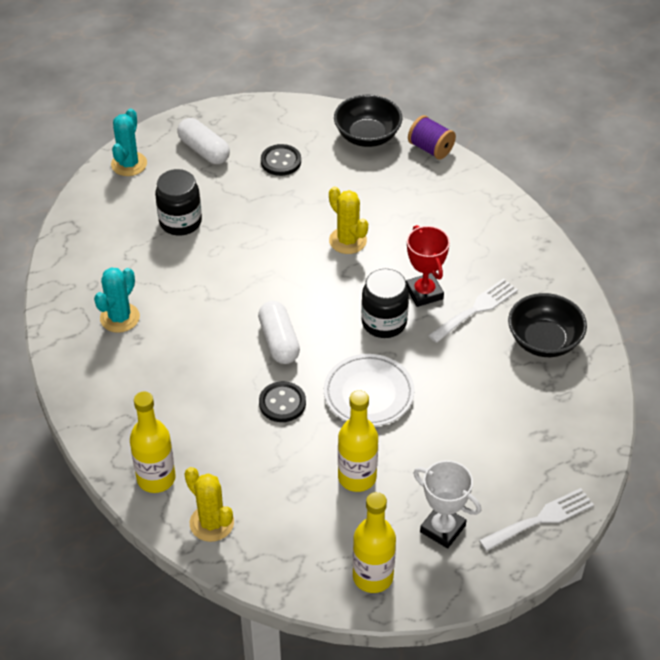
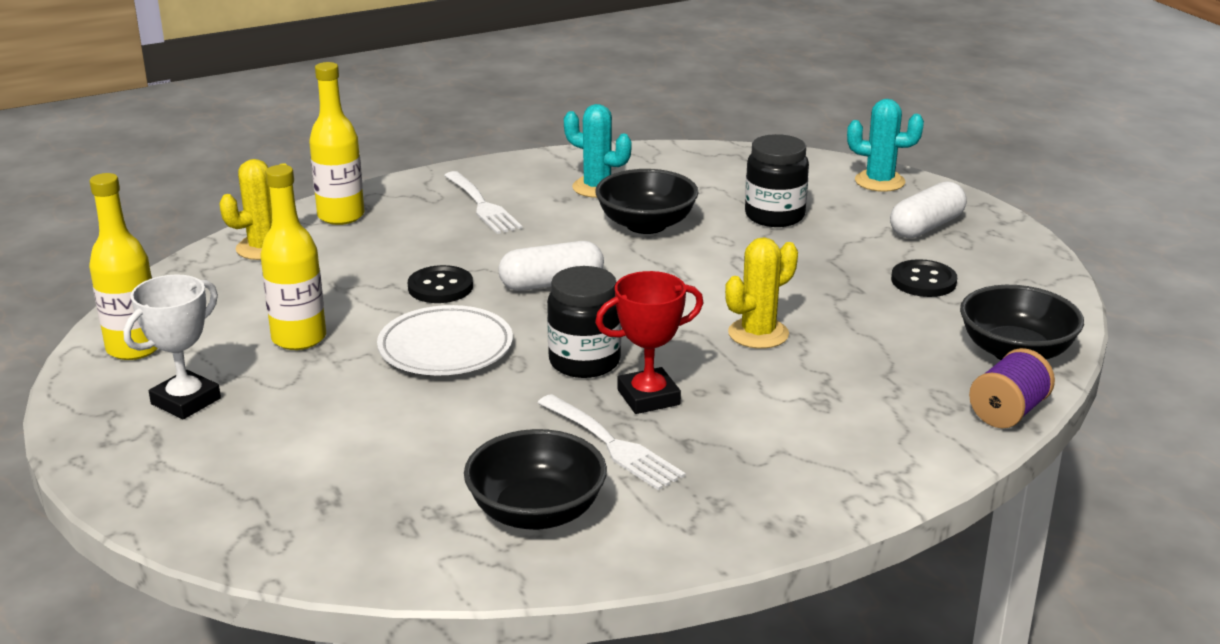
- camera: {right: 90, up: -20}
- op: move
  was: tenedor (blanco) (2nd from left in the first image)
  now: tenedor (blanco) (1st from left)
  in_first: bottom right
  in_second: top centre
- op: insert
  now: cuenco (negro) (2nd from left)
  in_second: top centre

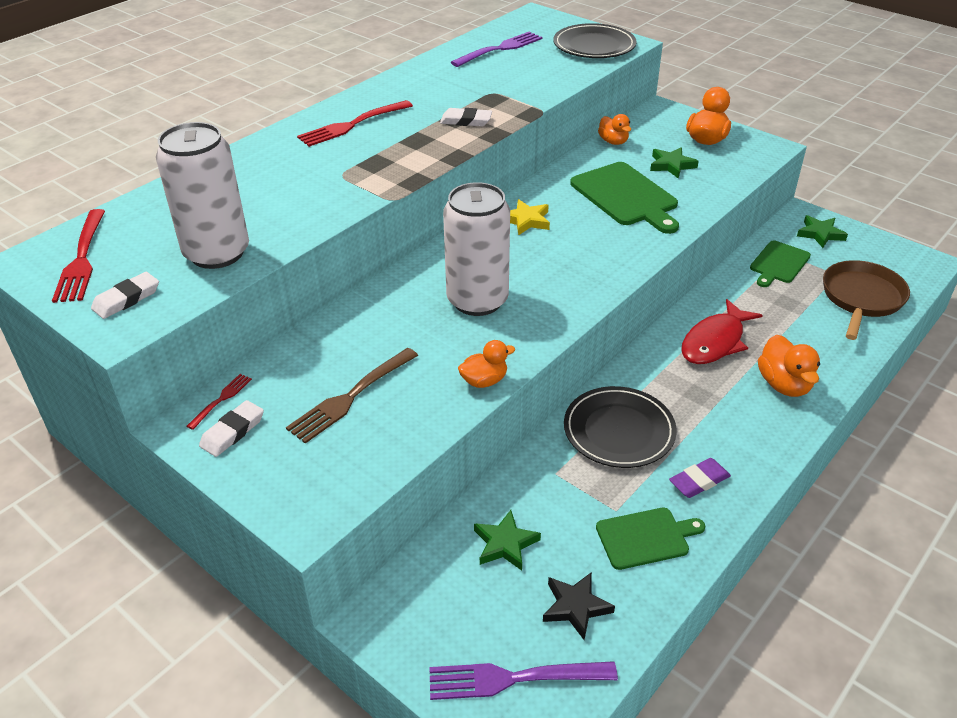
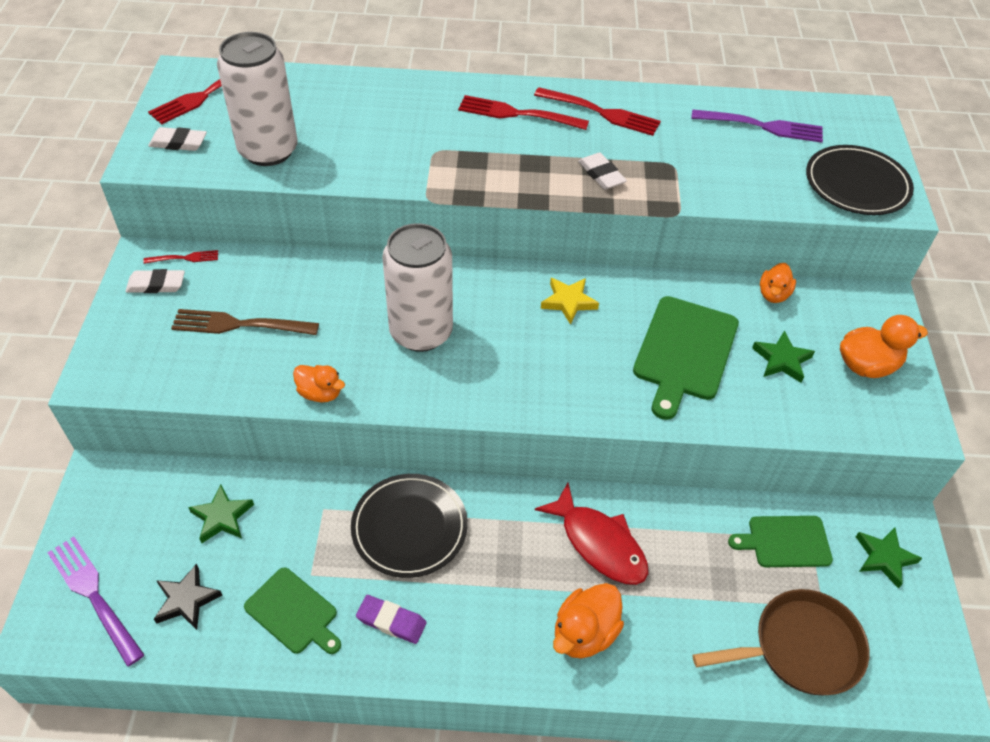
- camera: {right: 50, up: 10}
- op: insert
  now: tenedor (rojo) (4th from left)
  in_second: top centre
- op: rotate
  was: pez (rojo)
  in_first: middle right
  in_second: bottom centre
  clockwise: -135

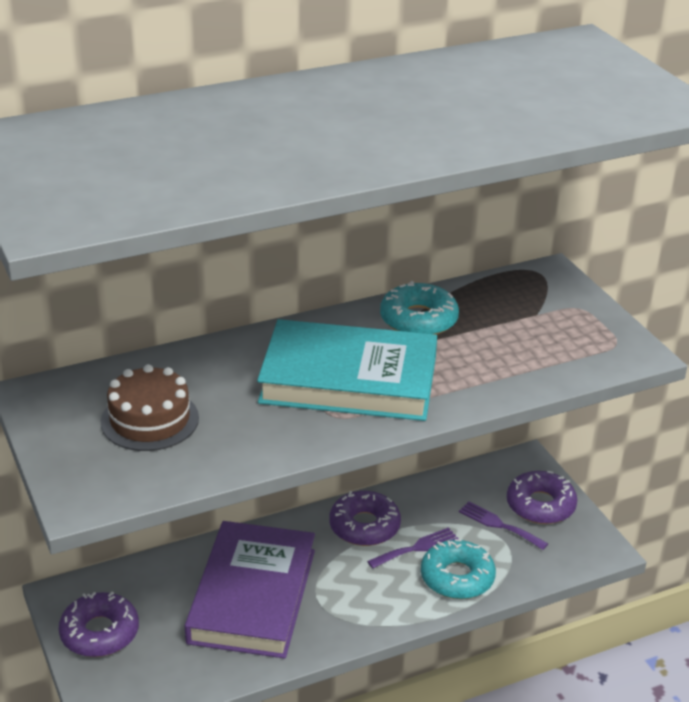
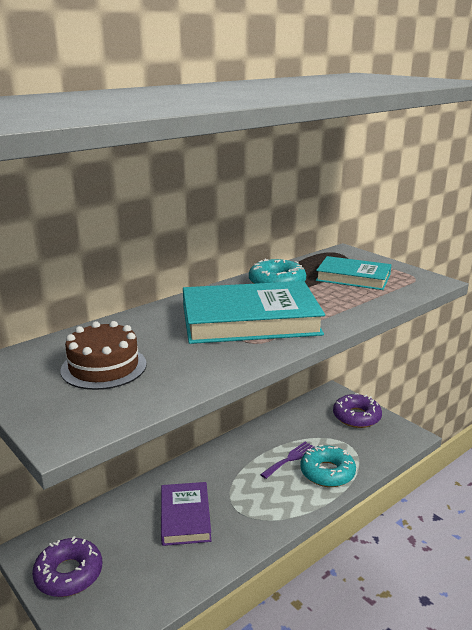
- camera: {right: -15, up: -10}
- op: resize
  was: libro (morado)
  in_first: bottom centre
  in_second: bottom centre
  ratio: 0.6
- op: insert
  now: libro (turquesa) (2nd from left)
  in_second: middle right
- op: delete
  was: rosquilla (morado) (2nd from left)
  in_first: bottom centre
- op: delete
  was: tenedor (morado) (2nd from left)
  in_first: bottom right

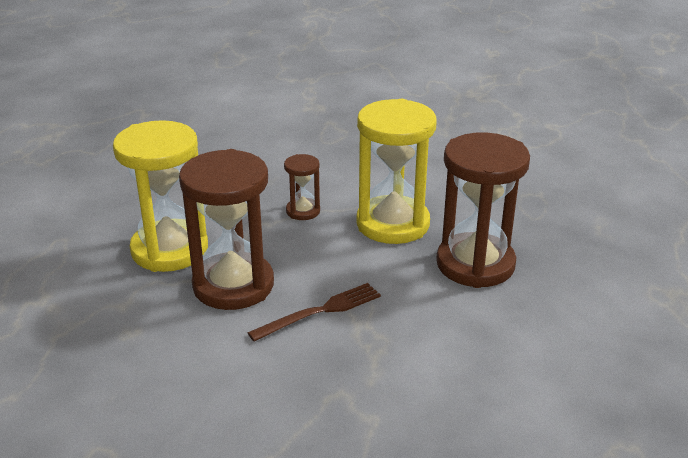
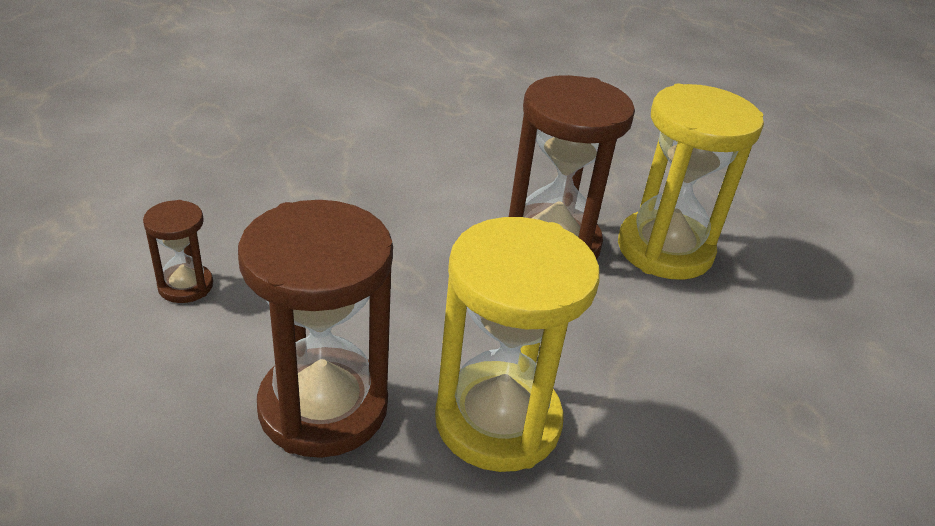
- camera: {right: 135, up: 5}
- op: move
  was: reloj de arena (marrón) (2nd from left in the first image)
  now: reloj de arena (marrón) (1st from left)
  in_first: centre
  in_second: middle left
- op: delete
  was: tenedor (marrón)
  in_first: bottom centre

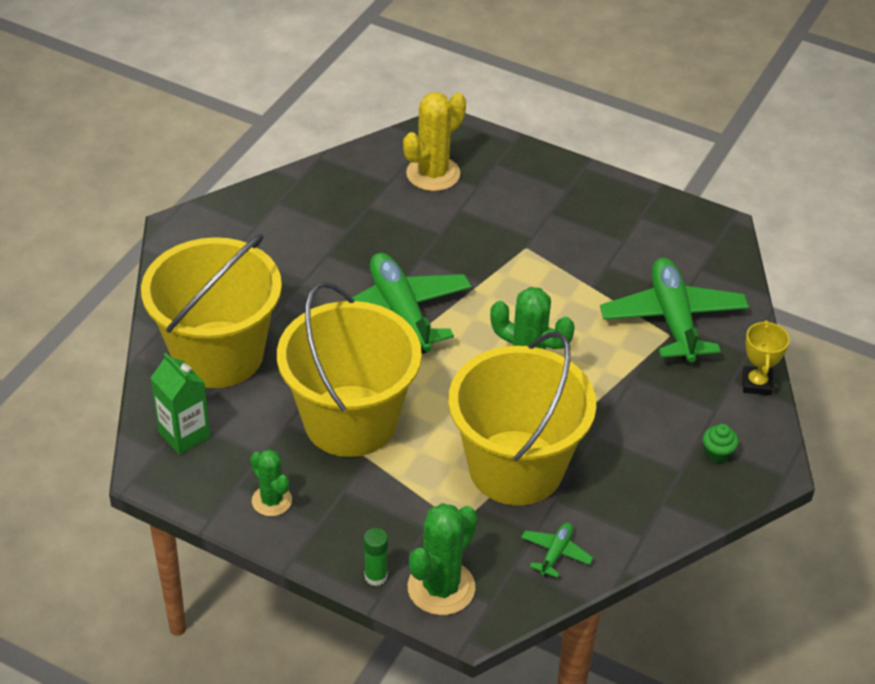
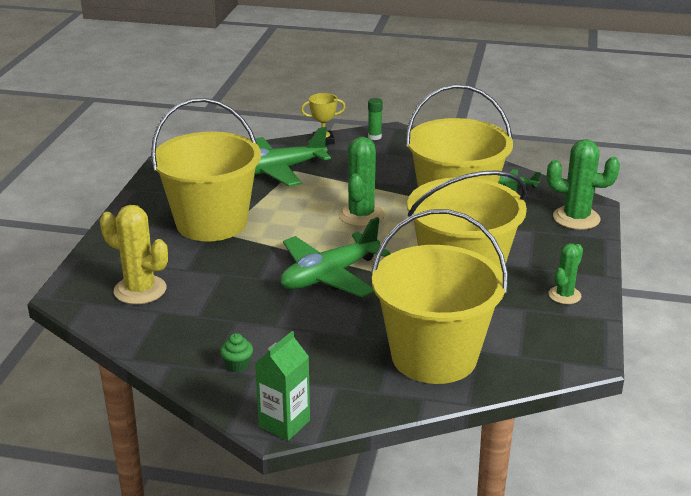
- camera: {right: -105, up: -15}
- op: insert
  now: balde (amarillo) (1st from left)
  in_second: middle left
- op: move
  was: magdalena (verde)
  in_first: middle right
  in_second: bottom centre
- op: move
  was: cartón de leche (verde)
  in_first: middle left
  in_second: bottom centre
- op: move
  was: barra de pegamento (verde)
  in_first: bottom centre
  in_second: top centre

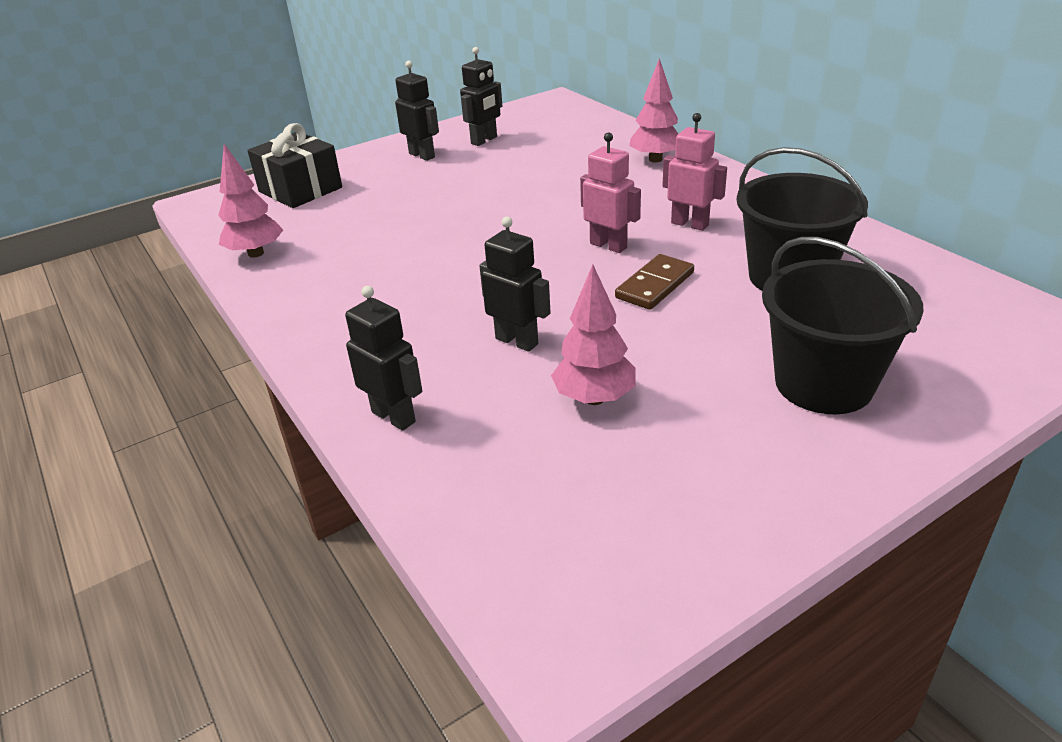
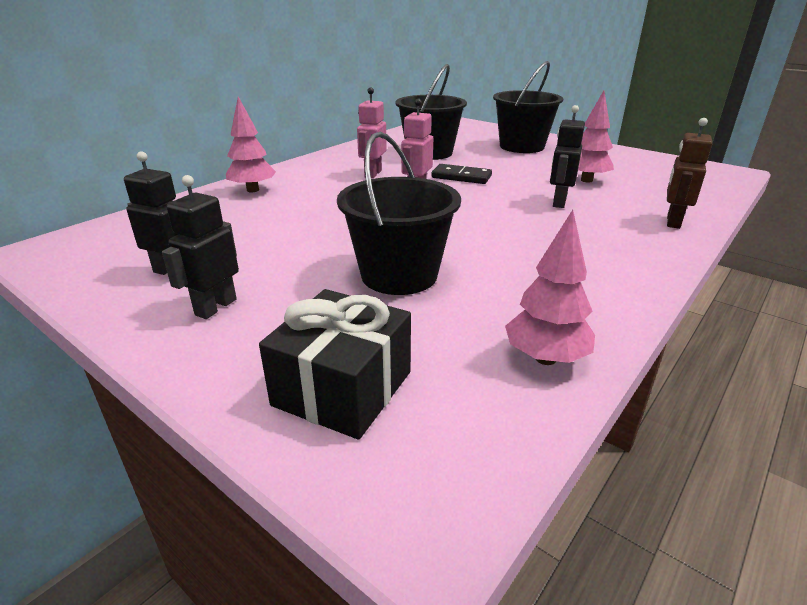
- camera: {right: -110, up: -5}
- op: insert
  now: balde (negro) (1st from left)
  in_second: centre
- op: recolor
  was: ficha de dominó (marrón)
  now: ficha de dominó (negro)
  in_first: centre
  in_second: top centre
- op: recolor
  was: robot (negro) (1st from left)
  now: robot (marrón)
  in_first: centre
  in_second: top right

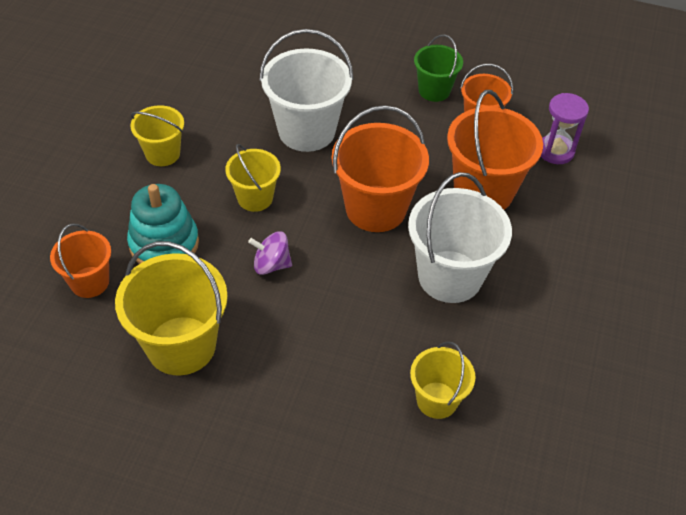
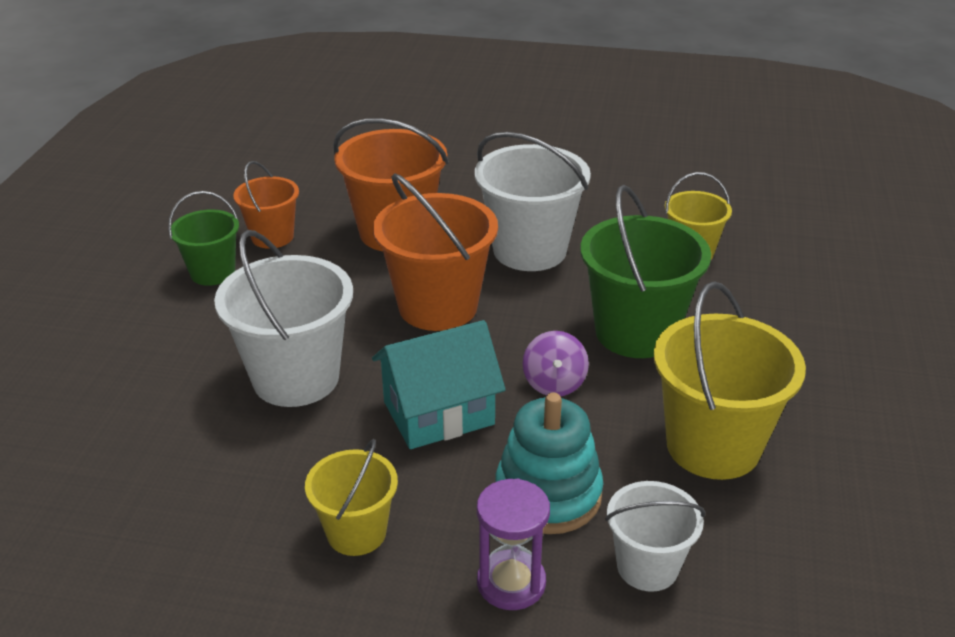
- camera: {right: -95, up: -15}
- op: replace
  was: balde (amarillo) (3rd from left)
  now: casa (turquesa)
  in_first: centre
  in_second: centre
- op: move
  was: reloj de arena (morado)
  in_first: top right
  in_second: bottom centre
- op: insert
  now: balde (verde) (2nd from left)
  in_second: middle right
- op: recolor
  was: balde (naranja) (1st from left)
  now: balde (blanco) (3rd from left)
  in_first: middle left
  in_second: bottom right

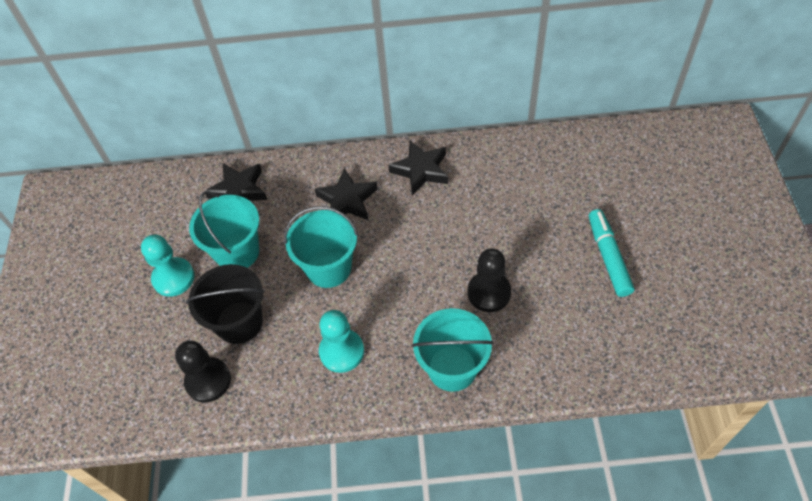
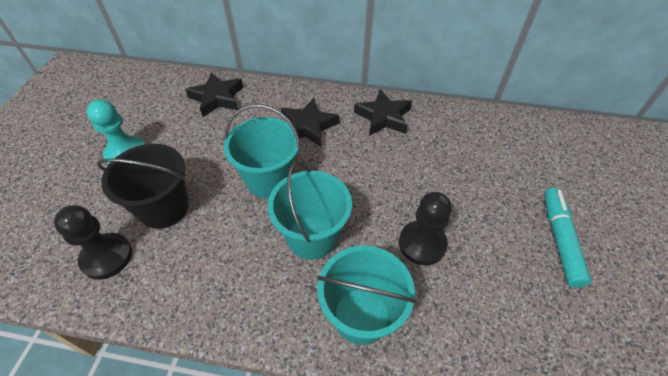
- camera: {right: 10, up: -5}
- op: move
  was: balde (turquesa) (1st from left in the first image)
  now: balde (turquesa) (2nd from left)
  in_first: middle left
  in_second: centre
- op: delete
  was: peón (turquesa) (2nd from left)
  in_first: bottom centre

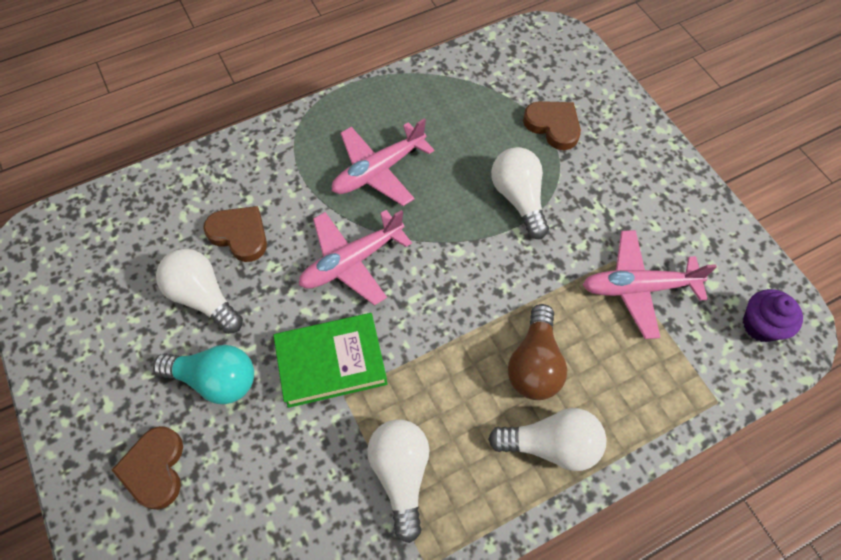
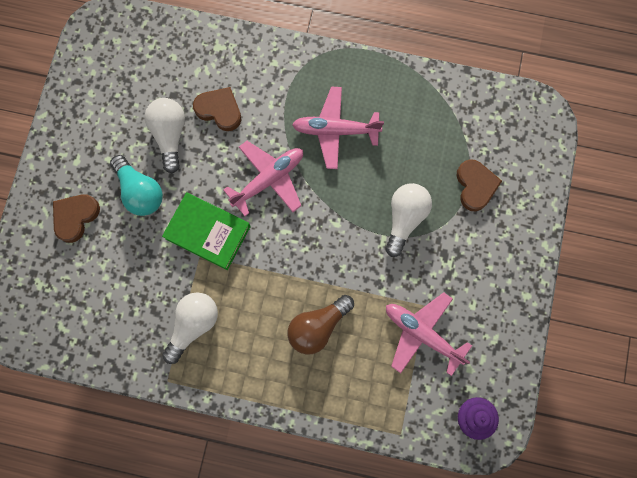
- camera: {right: 40, up: 15}
- op: rotate
  was: corazón (marrón) (2nd from left)
  in_first: middle left
  in_second: top centre
  clockwise: -45
- op: rotate
  was: avión (rosa) (1st from left)
  in_first: centre
  in_second: centre
  clockwise: 135
- op: delete
  was: bombilla (blanco) (4th from left)
  in_first: bottom centre

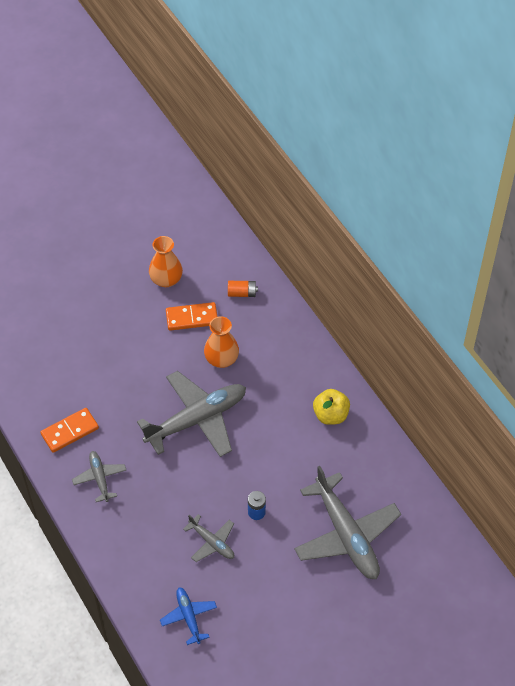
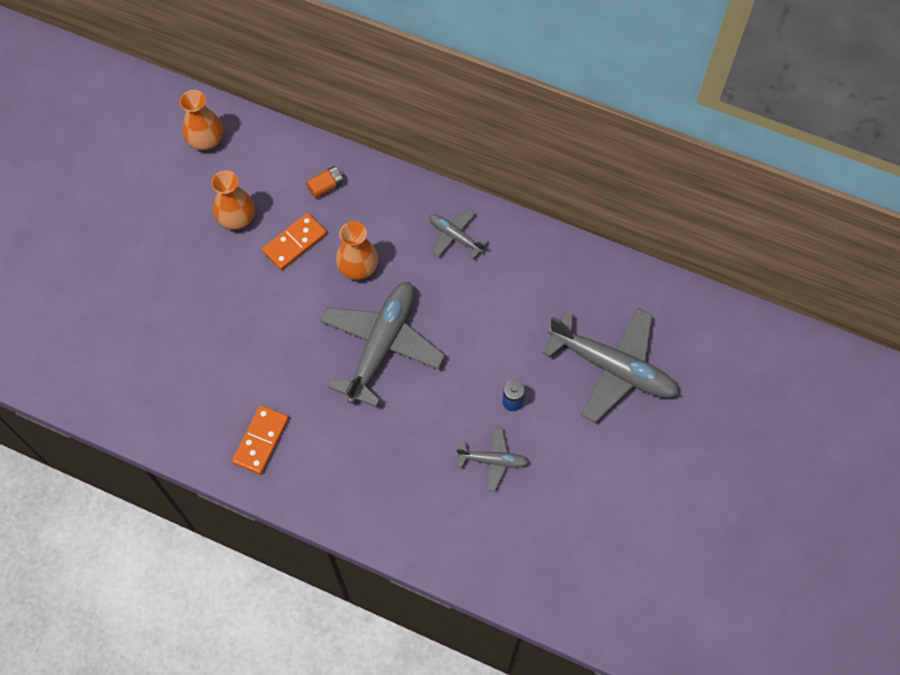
- camera: {right: -35, up: 10}
- op: insert
  now: florero (naranja) (1st from left)
  in_second: top left
- op: move
  was: avión (gris) (1st from left in the first image)
  now: avión (gris) (2nd from left)
  in_first: bottom left
  in_second: centre
- op: delete
  was: avión (azul)
  in_first: bottom centre
- op: delete
  was: manzana (amarillo)
  in_first: centre

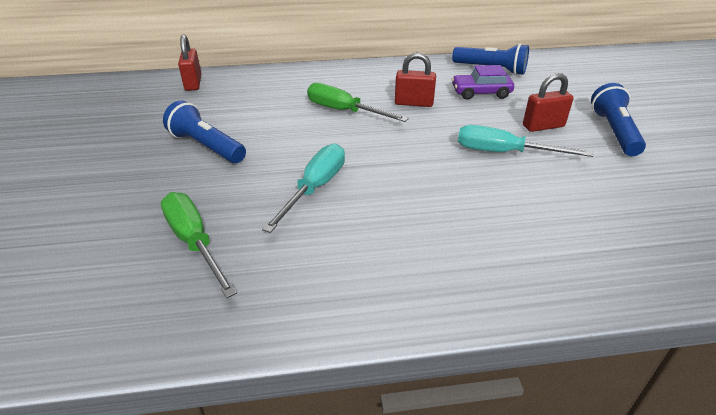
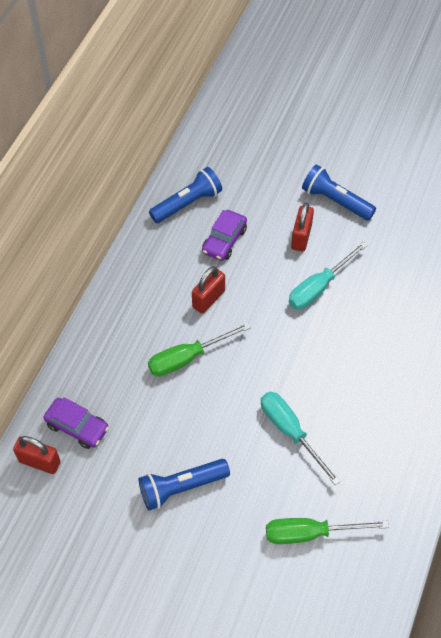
- camera: {right: -60, up: 20}
- op: insert
  now: coche (morado) (1st from left)
  in_second: middle left

